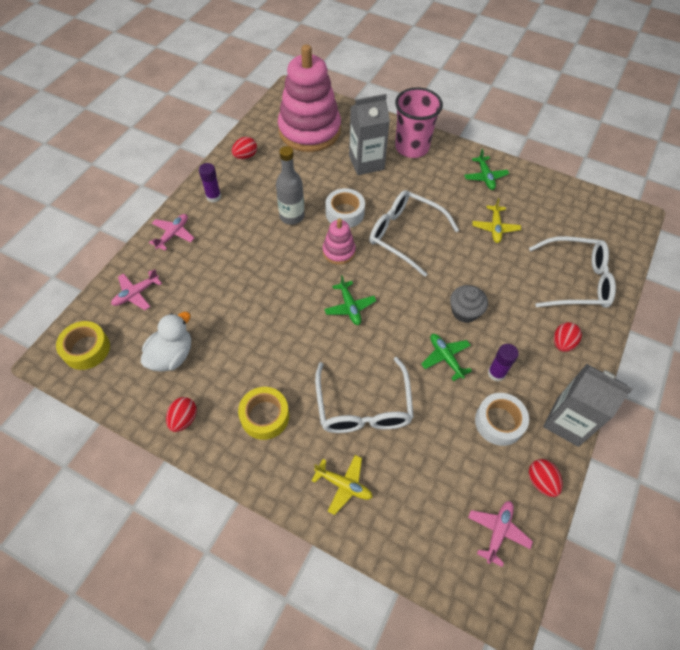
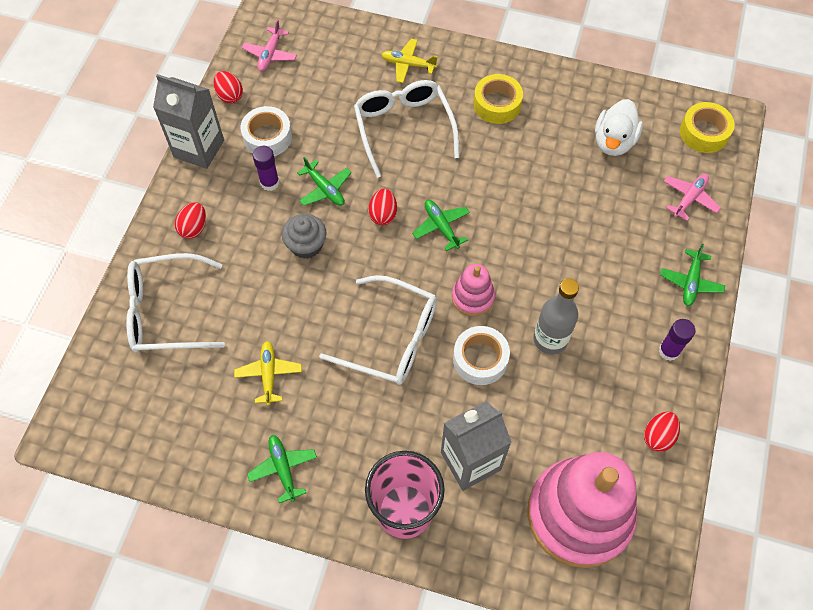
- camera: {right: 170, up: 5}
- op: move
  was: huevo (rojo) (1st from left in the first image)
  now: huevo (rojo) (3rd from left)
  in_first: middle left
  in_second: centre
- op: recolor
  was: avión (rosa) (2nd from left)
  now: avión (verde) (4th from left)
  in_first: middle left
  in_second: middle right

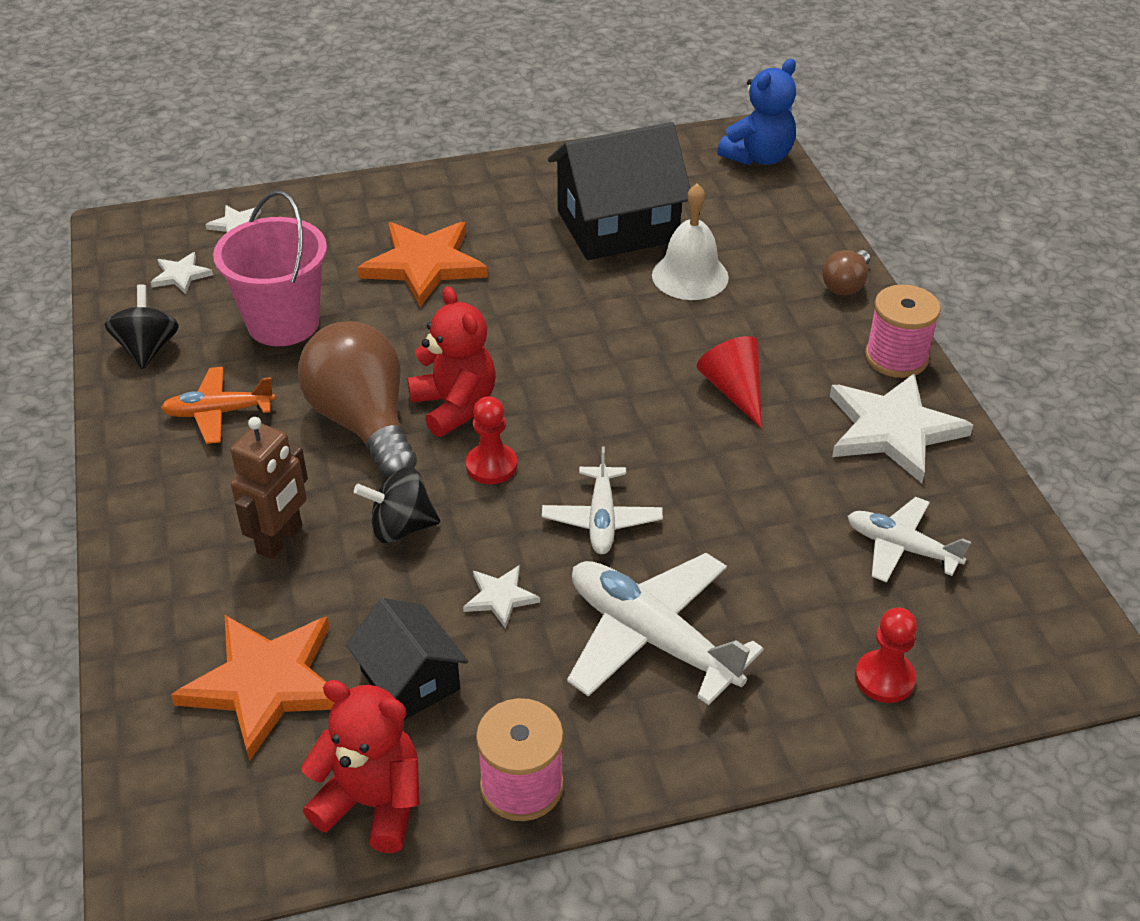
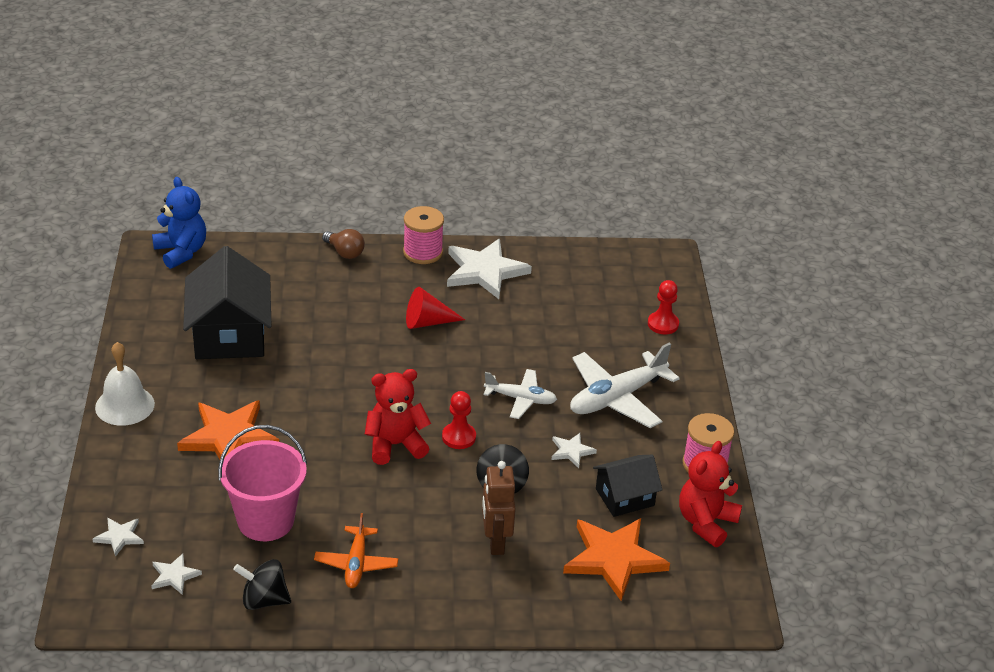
- camera: {right: -80, up: -5}
- op: move
  was: campana (blanco)
  in_first: top centre
  in_second: middle left
- op: rotate
  was: robot (marrón)
  in_first: middle left
  in_second: bottom centre
  clockwise: -135
- op: delete
  was: bombilla (marrón) (1st from left)
  in_first: middle left
- op: delete
  was: avión (blanco) (3rd from left)
  in_first: middle right

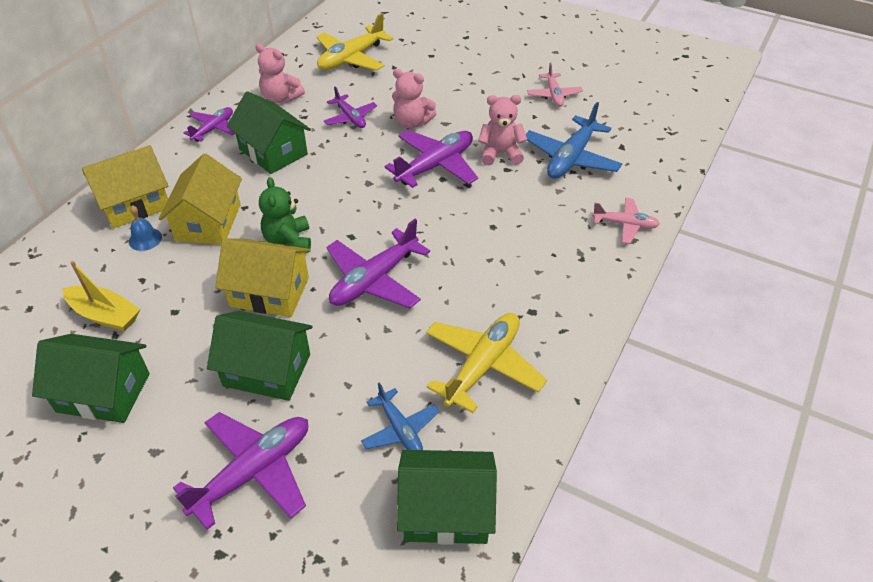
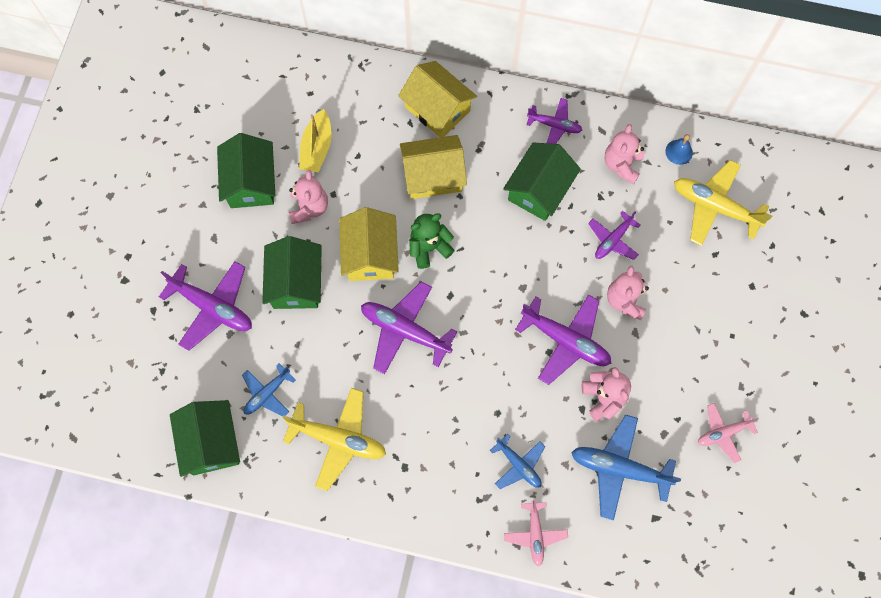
- camera: {right: 75, up: 25}
- op: insert
  now: osito (rosa) (1st from left)
  in_second: top centre
- op: insert
  now: avión (azul) (2nd from left)
  in_second: bottom centre
- op: move
  was: campana (azul)
  in_first: middle left
  in_second: top right

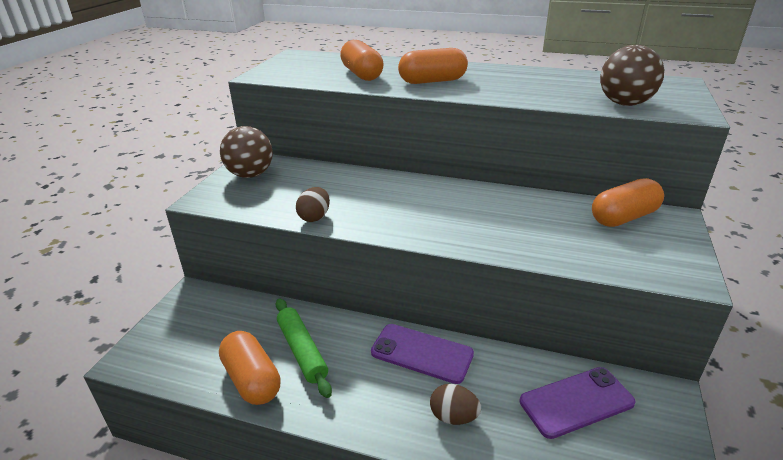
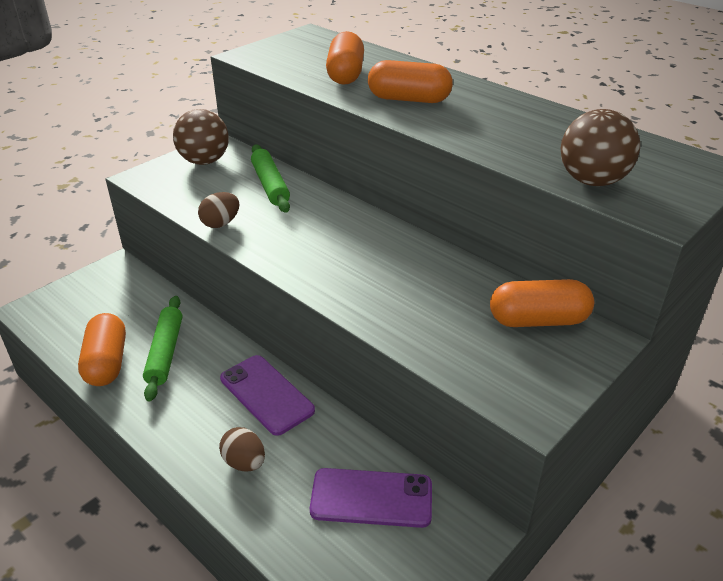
- camera: {right: 25, up: 5}
- op: insert
  now: rodillo (verde) (2nd from left)
  in_second: top centre

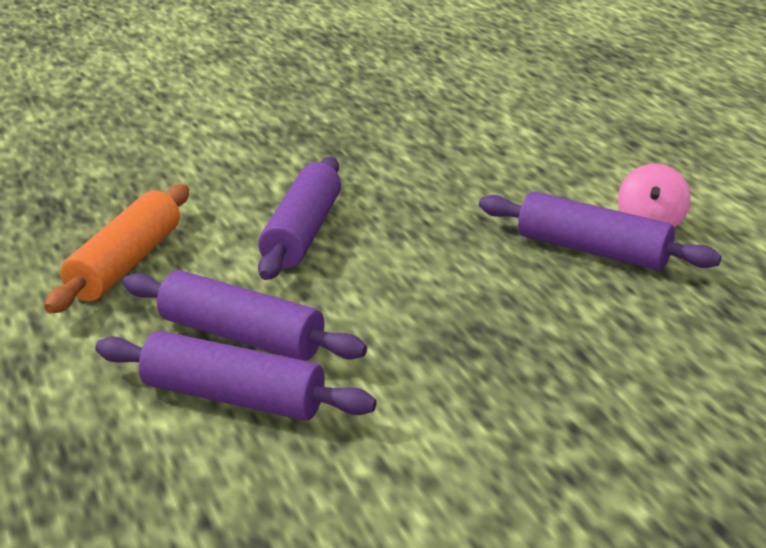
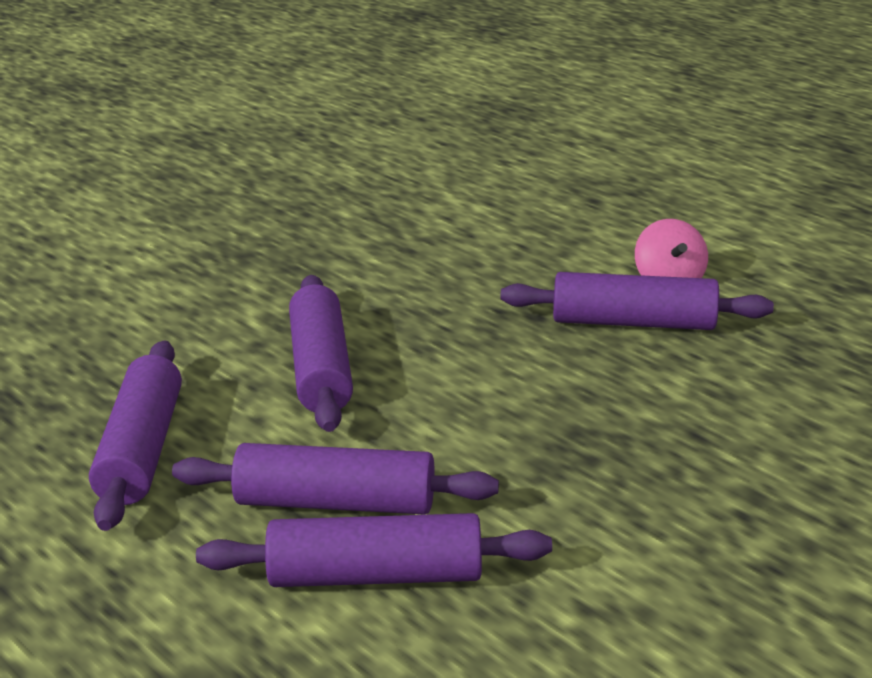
- camera: {right: -20, up: 0}
- op: recolor
  was: rodillo (naranja)
  now: rodillo (morado) (1st from left)
  in_first: middle left
  in_second: middle left

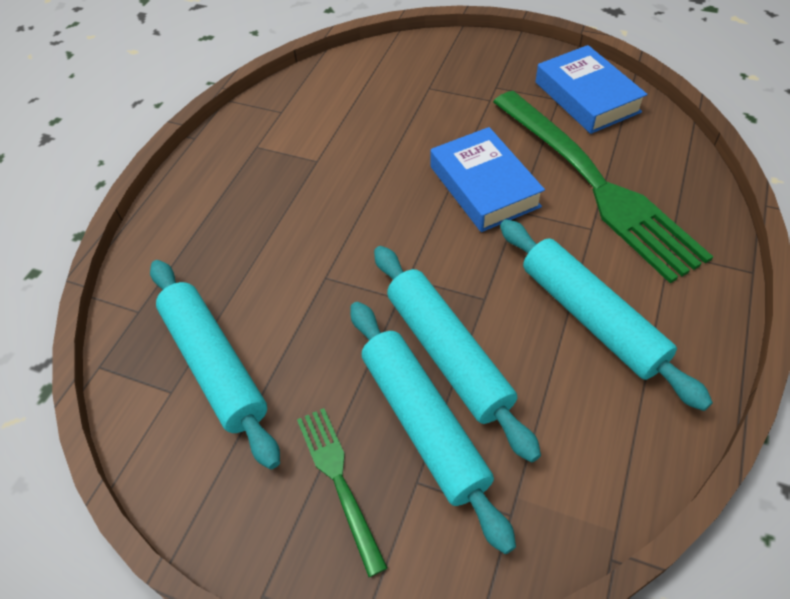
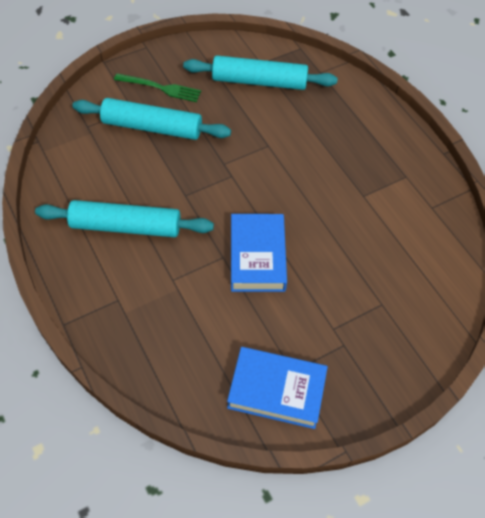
- camera: {right: 125, up: 5}
- op: rotate
  was: libro (azul) (1st from left)
  in_first: top centre
  in_second: centre
  clockwise: 75
- op: delete
  was: rodillo (turquesa) (3rd from left)
  in_first: centre
- op: delete
  was: tenedor (verde) (2nd from left)
  in_first: top right

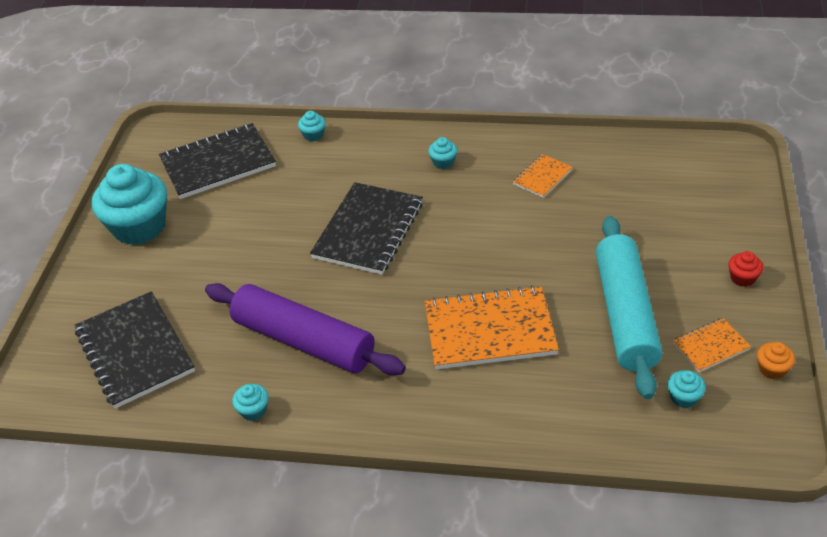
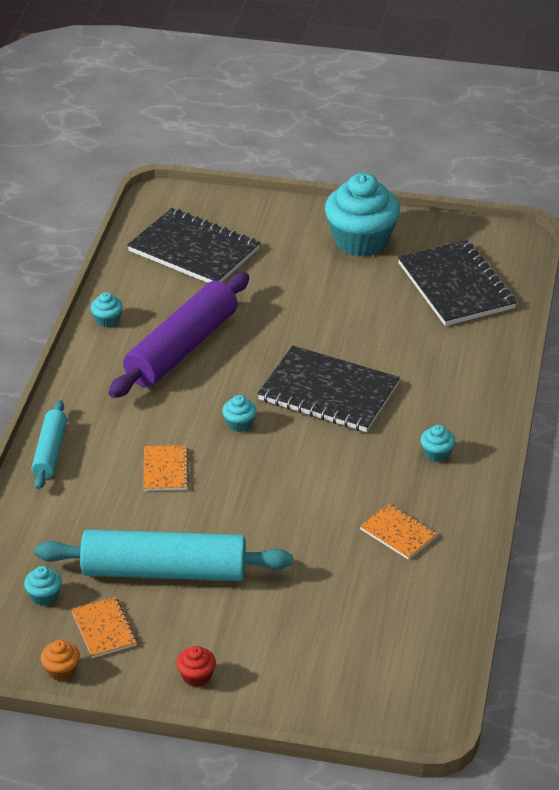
- camera: {right: 90, up: -5}
- op: insert
  now: rodillo (turquesa) (1st from left)
  in_second: middle left
- op: rotate
  was: cuaderno (negro) (1st from left)
  in_first: middle left
  in_second: top centre
  clockwise: 60
- op: resize
  was: cuaderno (naranja) (1st from left in the first image)
  in_first: centre
  in_second: middle left
  ratio: 0.5
- op: move
  was: magdalena (turquesa) (3rd from left)
  in_first: top centre
  in_second: centre

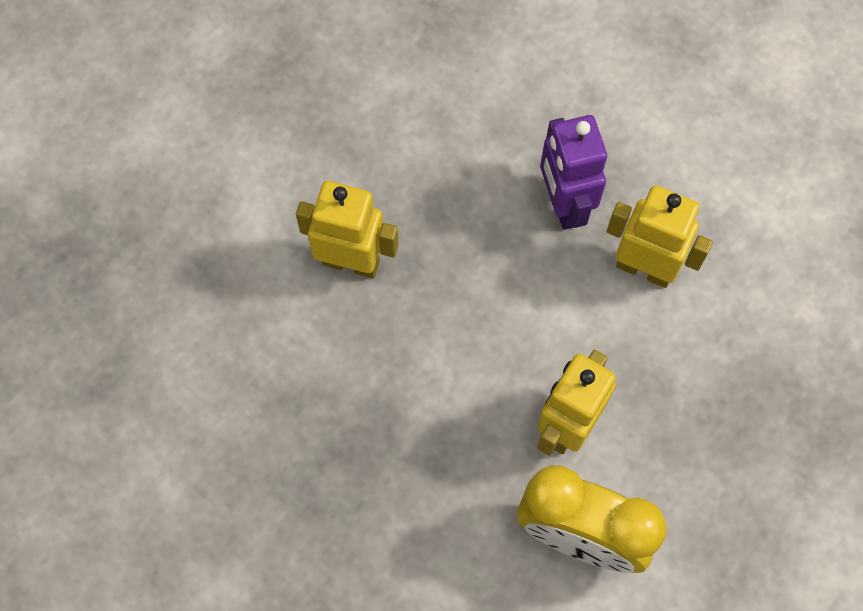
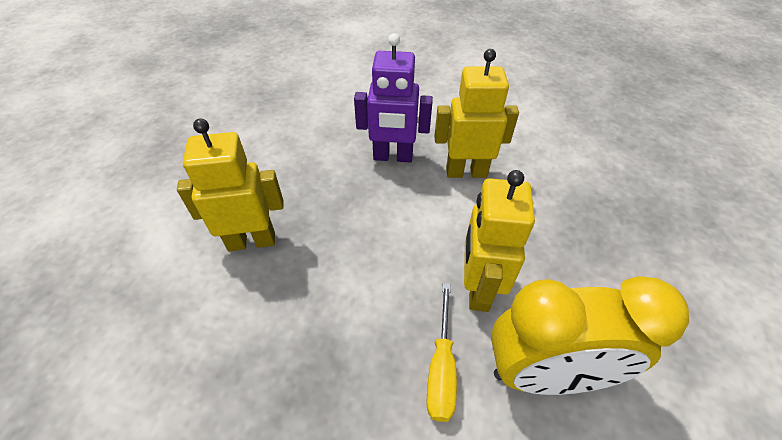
- camera: {right: -25, up: -20}
- op: rotate
  was: robot (morado)
  in_first: top centre
  in_second: top centre
  clockwise: -45
- op: insert
  now: destornillador (amarillo)
  in_second: bottom centre

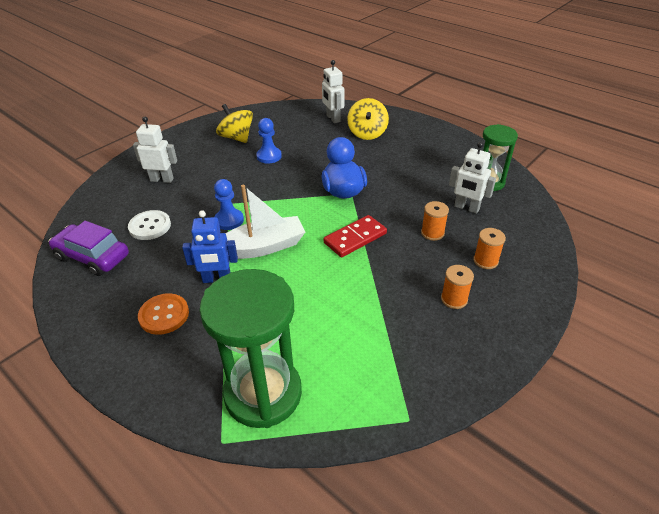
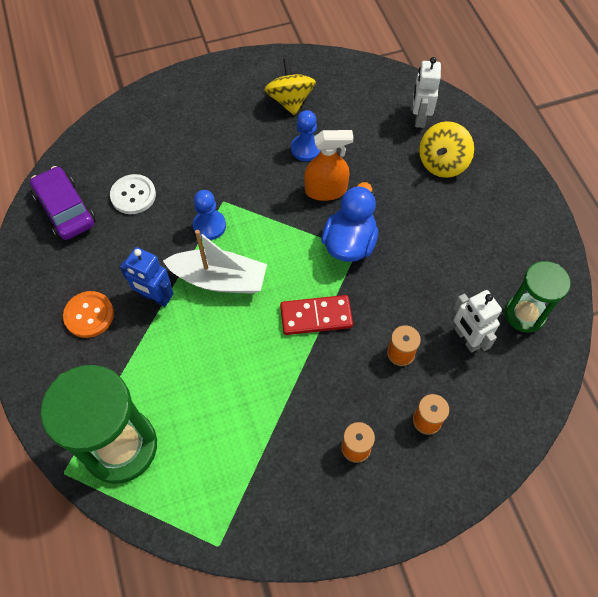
- camera: {right: 30, up: 20}
- op: insert
  now: pulverizador (naranja)
  in_second: top centre
- op: delete
  was: robot (blanco) (1st from left)
  in_first: top left

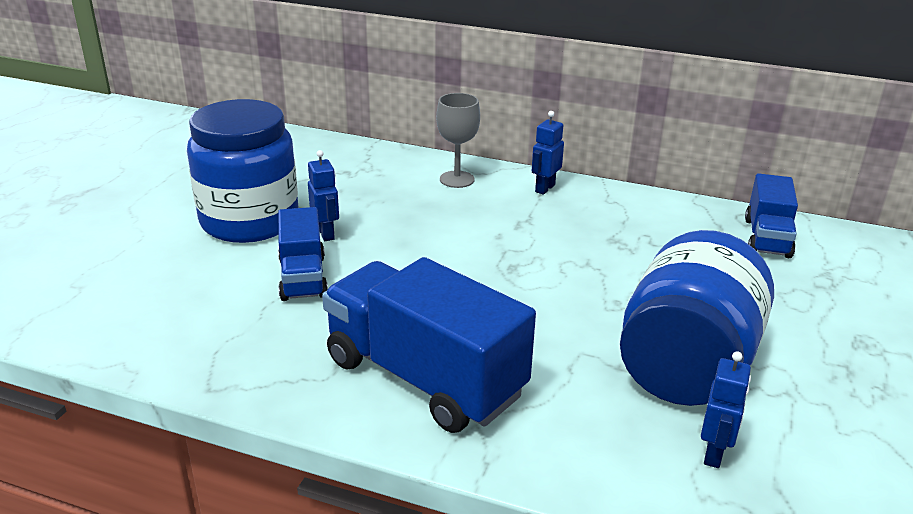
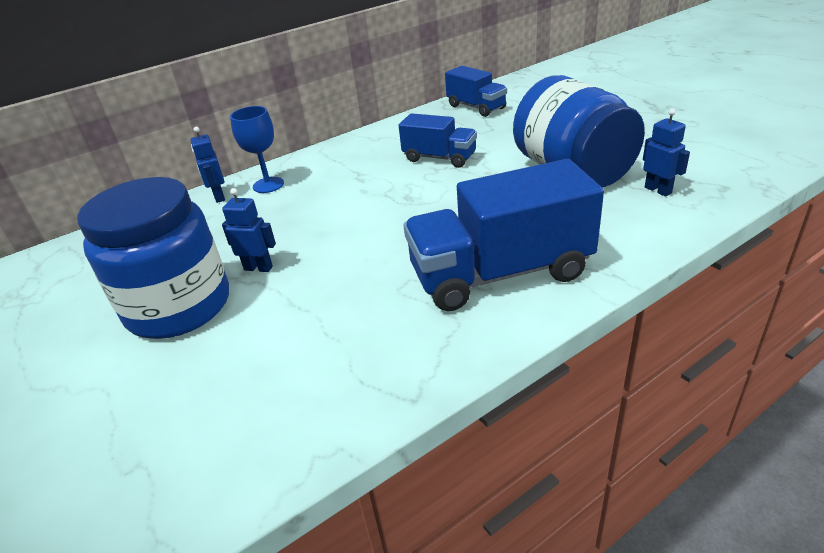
- camera: {right: -50, up: 5}
- op: move
  was: robot (azul) (2nd from left in the first image)
  now: robot (azul) (1st from left)
  in_first: top centre
  in_second: top left
- op: recolor
  was: copa (gris)
  now: copa (azul)
  in_first: top centre
  in_second: top left
- op: move
  was: camión (azul) (1st from left)
  in_first: middle left
  in_second: top centre

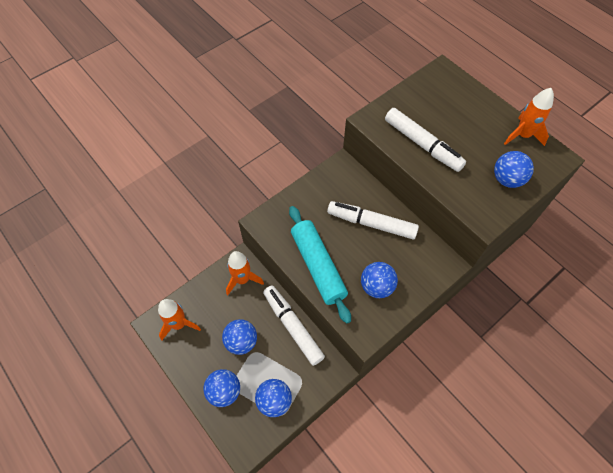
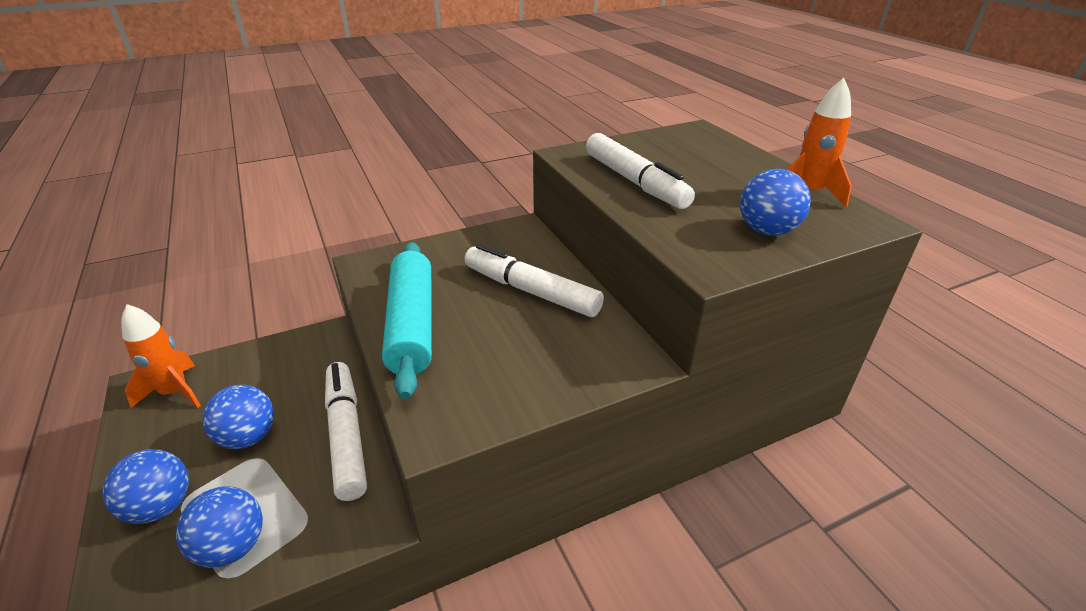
- camera: {right: 15, up: -25}
- op: delete
  was: cohete (naranja) (2nd from left)
  in_first: centre
- op: delete
  was: pelota (azul) (4th from left)
  in_first: centre

